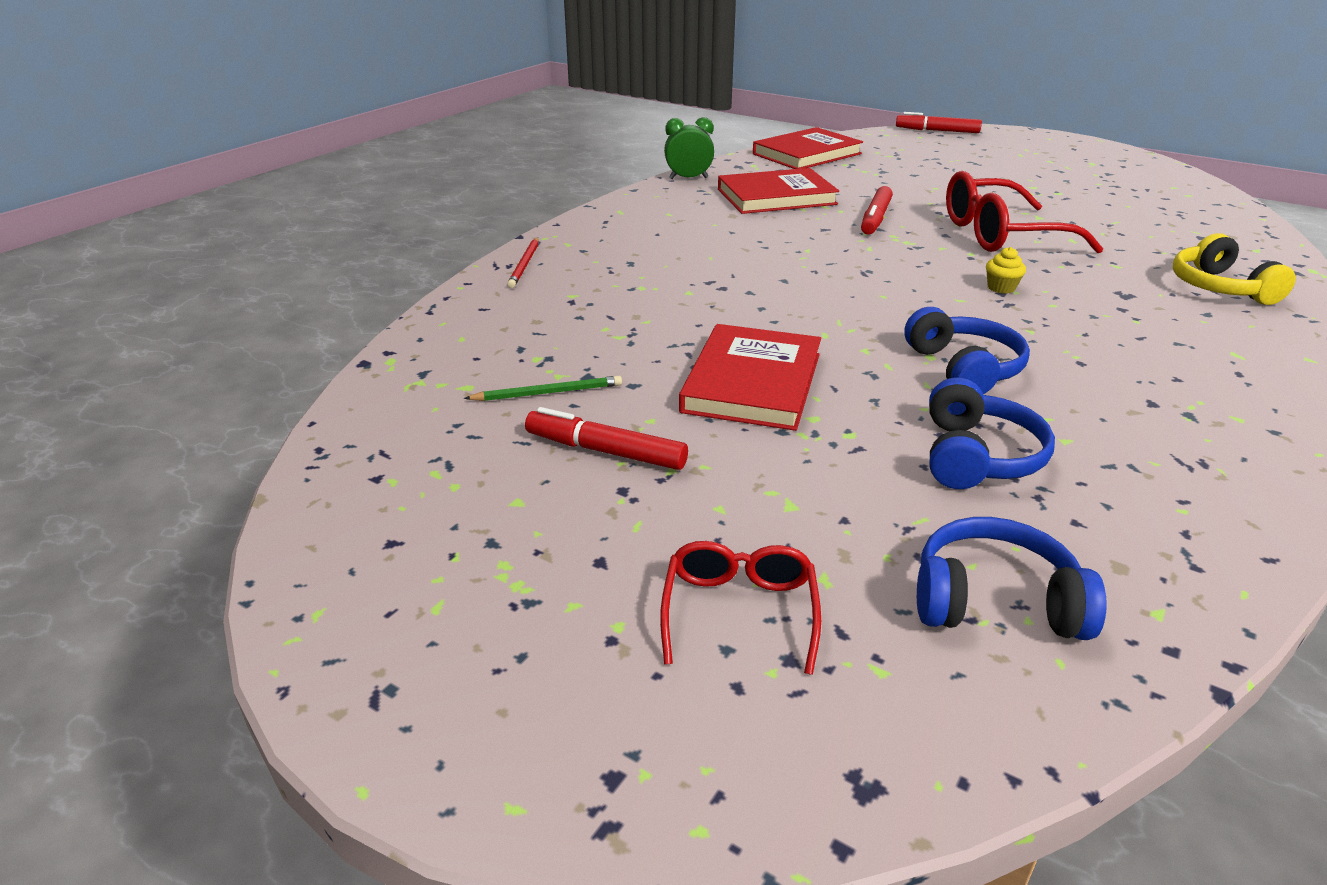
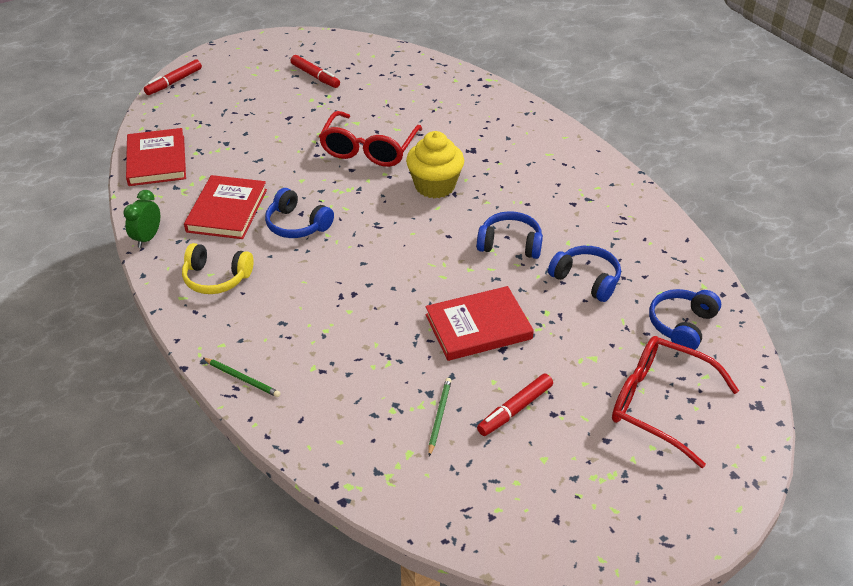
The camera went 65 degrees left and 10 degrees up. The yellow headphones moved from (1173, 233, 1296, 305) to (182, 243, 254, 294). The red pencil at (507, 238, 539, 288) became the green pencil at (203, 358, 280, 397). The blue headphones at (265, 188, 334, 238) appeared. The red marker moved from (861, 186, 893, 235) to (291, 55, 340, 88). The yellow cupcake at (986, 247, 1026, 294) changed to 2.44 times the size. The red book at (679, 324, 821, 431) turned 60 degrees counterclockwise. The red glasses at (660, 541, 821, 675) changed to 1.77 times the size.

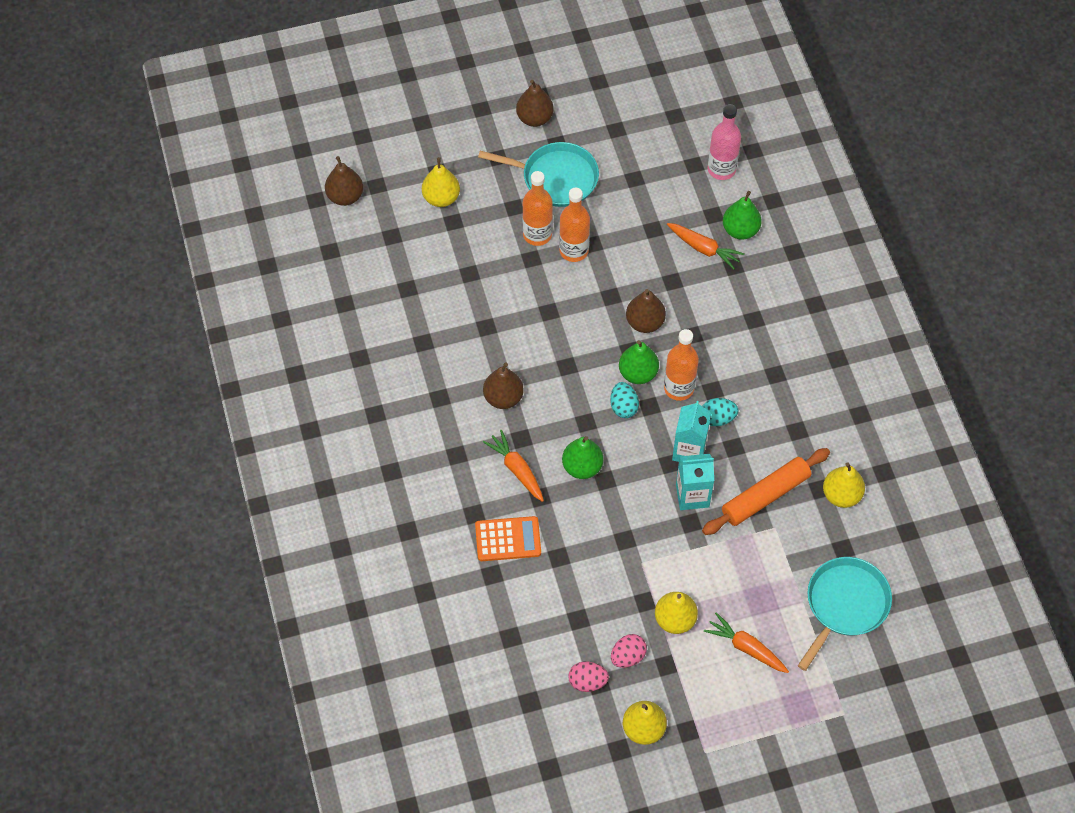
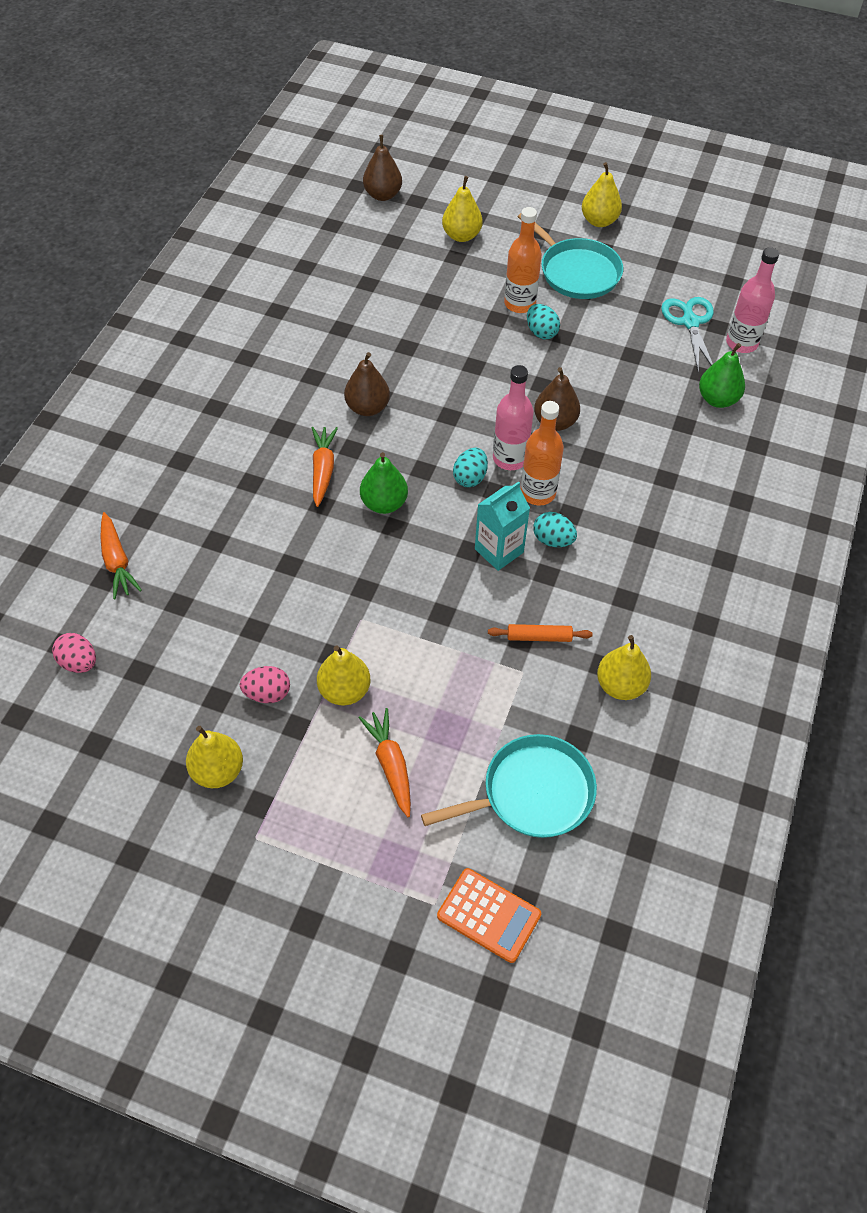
The camera went 35 degrees right and 5 degrees down. The pink egg moved from (568, 662, 609, 692) to (52, 633, 96, 673). The orange carrot moved from (667, 223, 744, 270) to (100, 512, 142, 599). The orange calculator moved from (475, 516, 541, 561) to (437, 868, 541, 963). The orange rolling pin at (702, 448, 830, 535) changed to 0.53 times the size. The green pear at (619, 340, 659, 384) was replaced by the pink bottle at (493, 365, 534, 470). The orange bottle at (559, 188, 590, 262) was replaced by the turquoise egg at (527, 304, 560, 339). The brown pear at (516, 80, 554, 127) became the yellow pear at (582, 162, 622, 227). The turquoise scissors at (661, 297, 714, 373) appeared. The turquoise carton at (676, 454, 714, 510) disappeared.

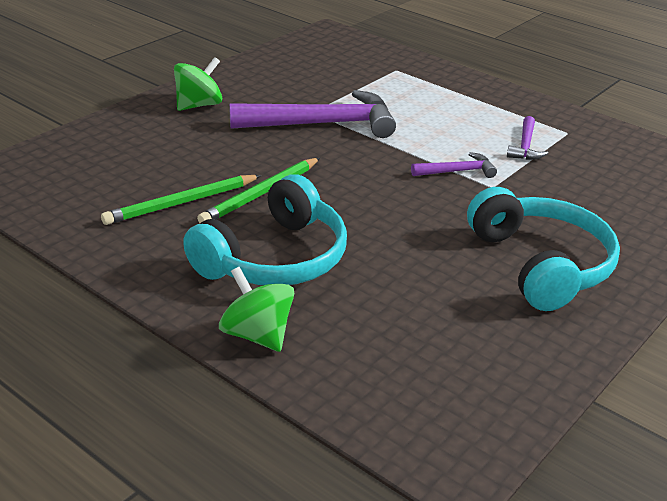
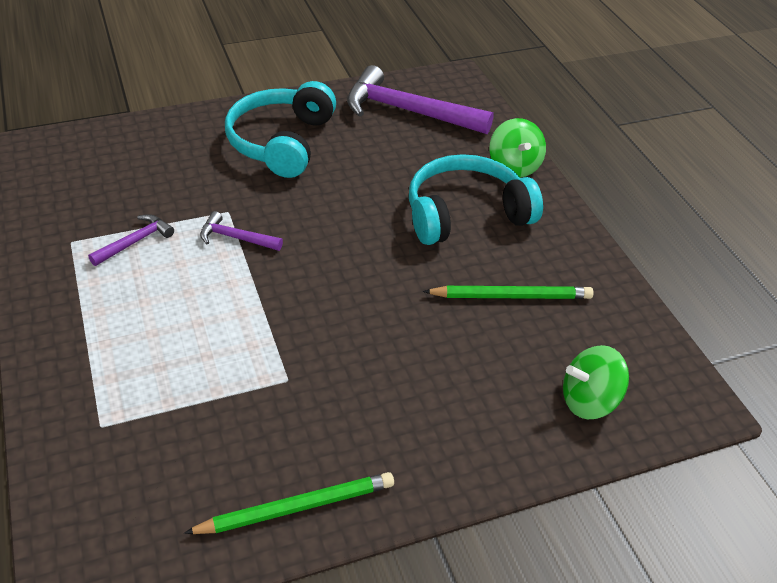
The camera went 150 degrees left and 10 degrees up. The green pencil moved from (197, 158, 320, 223) to (184, 472, 394, 534). The purple hammer moved from (229, 90, 396, 138) to (347, 65, 494, 134). The green spinning top moved from (174, 57, 222, 111) to (563, 345, 629, 419).

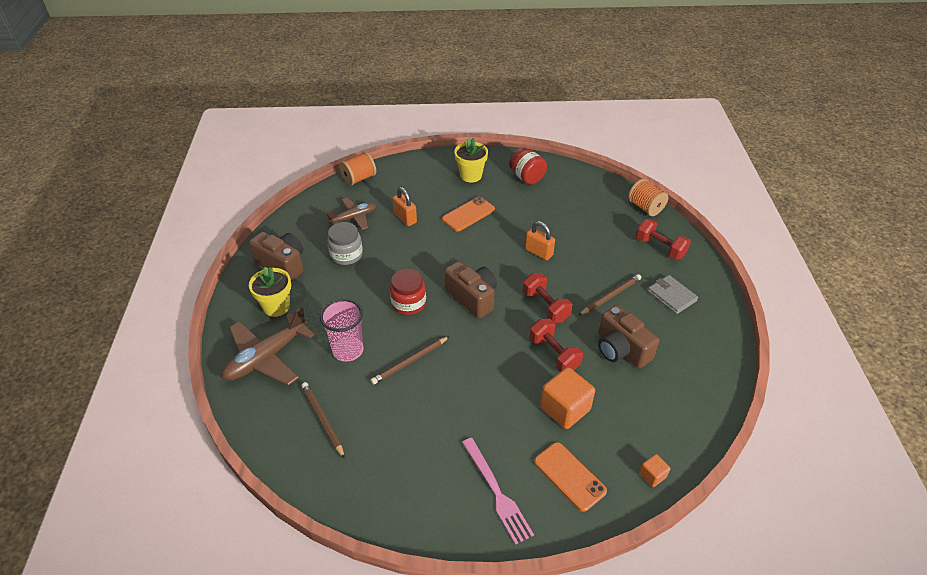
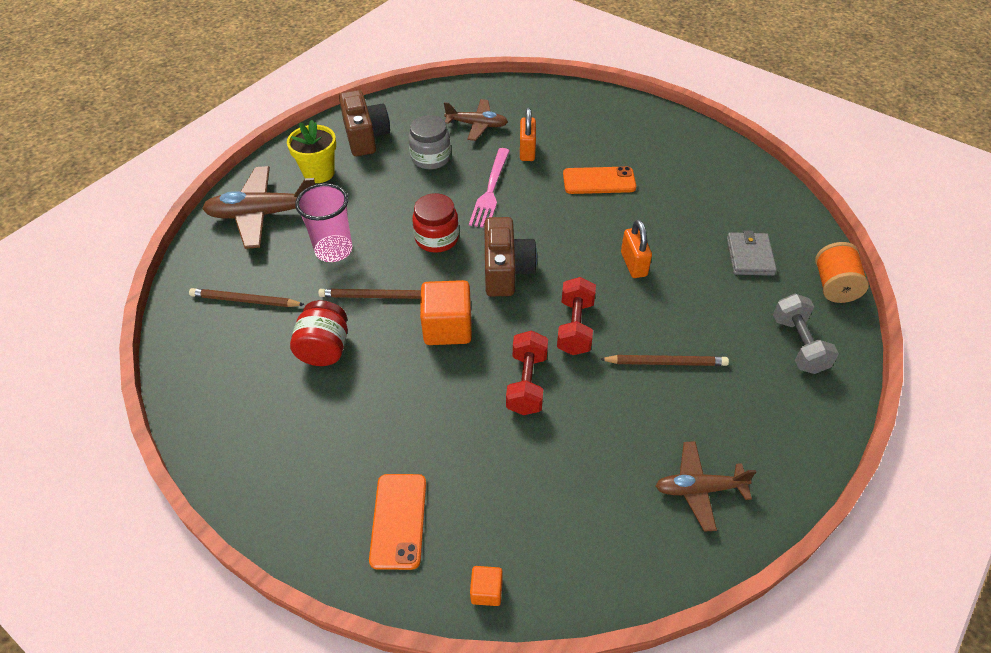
The camera went 40 degrees right and 5 degrees up. The brown pencil at (302, 382, 345, 459) turned 90 degrees counterclockwise. The red jar moved from (509, 147, 547, 185) to (290, 300, 347, 366). The orange cube moved from (540, 367, 595, 429) to (420, 280, 472, 345). The pink fork moved from (462, 438, 534, 545) to (469, 148, 510, 228). The brown plane at (656, 441, 756, 532) appeared. The grey wallet moved from (648, 275, 698, 314) to (727, 230, 777, 276). The red dumbbell at (636, 219, 691, 260) became the grey dumbbell at (773, 294, 839, 374). The orange spool at (339, 152, 376, 186) disappeared. The yellow flower pot at (454, 138, 488, 183) disappeared. The brown camera at (598, 305, 659, 368) disappeared.

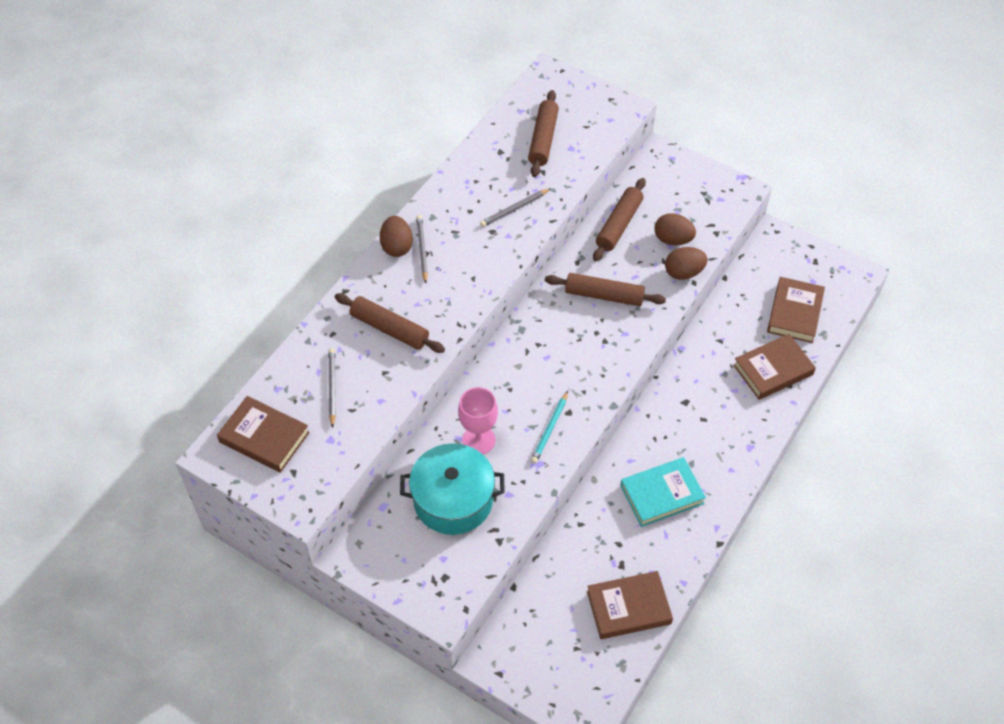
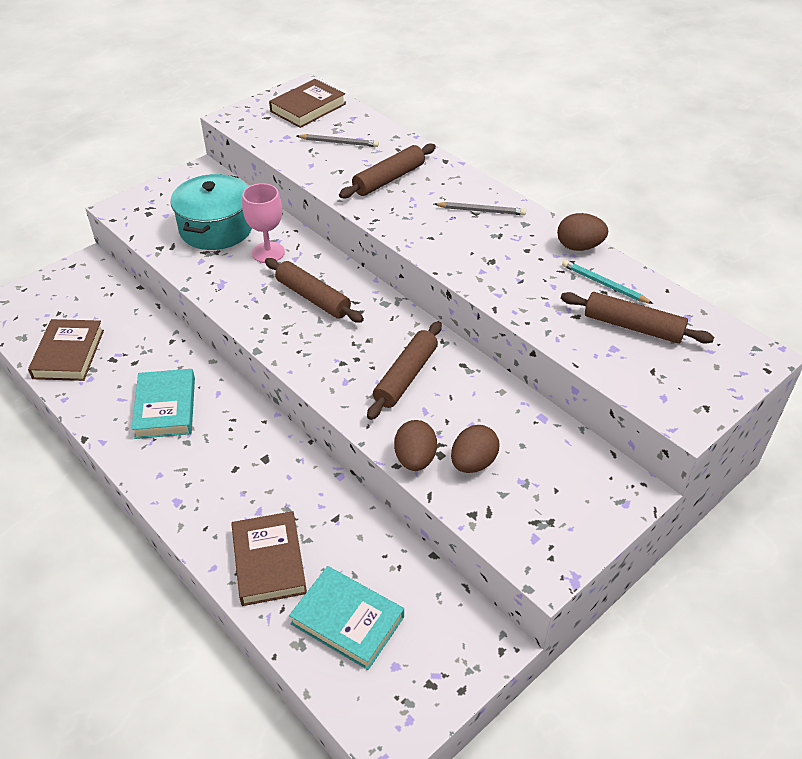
The camera went 105 degrees right and 10 degrees down. The brown rolling pin moved from (593, 178, 646, 261) to (265, 258, 364, 323). The brown book at (767, 277, 825, 343) became the turquoise book at (289, 566, 404, 670). The brown egg moved from (380, 216, 413, 257) to (557, 213, 608, 251). The turquoise pencil moved from (531, 391, 568, 464) to (562, 260, 653, 304). The grey pencil at (480, 188, 551, 227) disappeared.

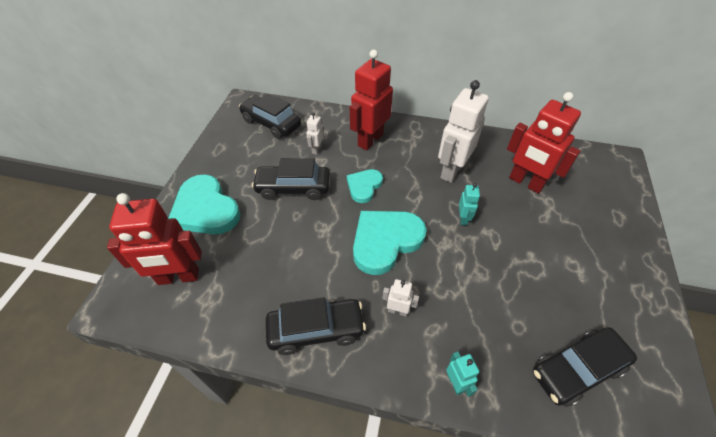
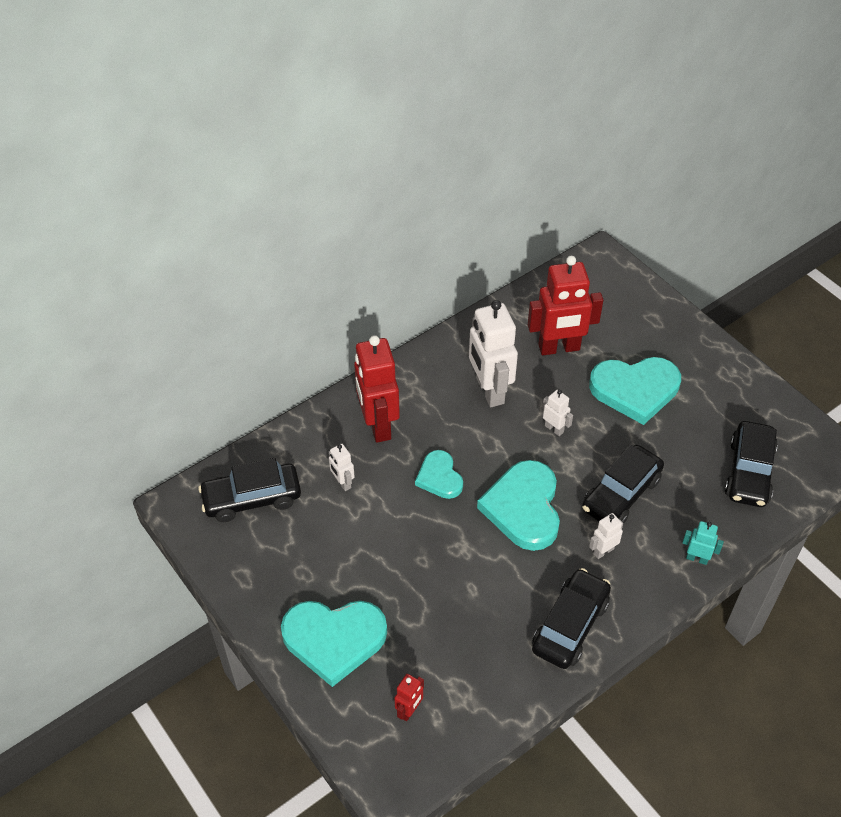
The camera went 50 degrees left and 0 degrees up. The red robot at (107, 193, 202, 285) changed to 0.46 times the size. The turquoise robot at (459, 183, 480, 226) became the white robot at (542, 390, 573, 436). The black car moved from (252, 158, 330, 200) to (582, 445, 664, 524). The turquoise heart at (589, 357, 681, 425) appeared.

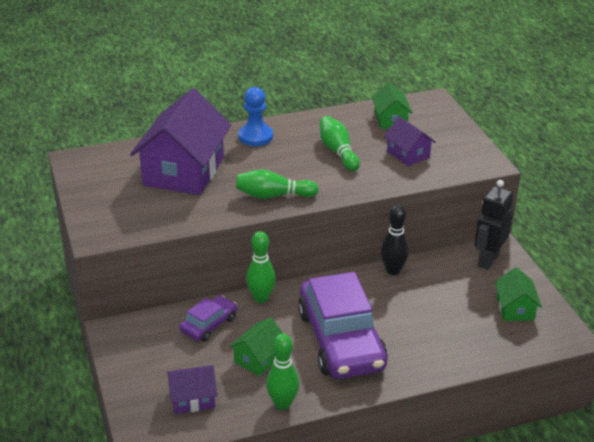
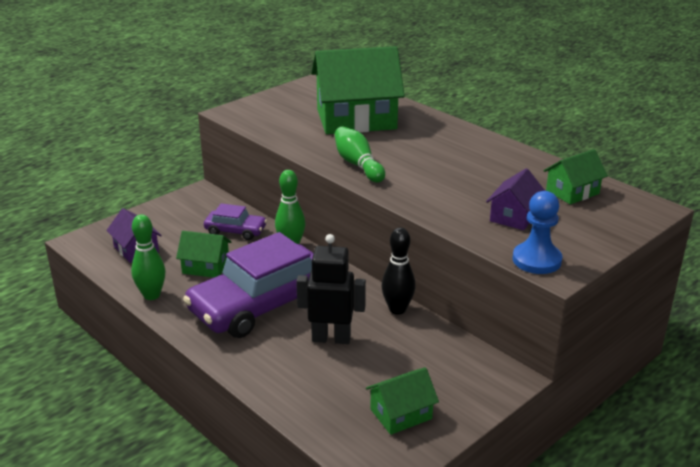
The camera went 65 degrees right and 5 degrees down. The black robot moved from (474, 180, 513, 270) to (296, 234, 366, 344). The purple house at (130, 89, 231, 195) became the green house at (311, 46, 405, 134). The blue pawn moved from (238, 87, 273, 146) to (513, 191, 563, 274). The green bowling pin at (320, 116, 360, 171) disappeared.

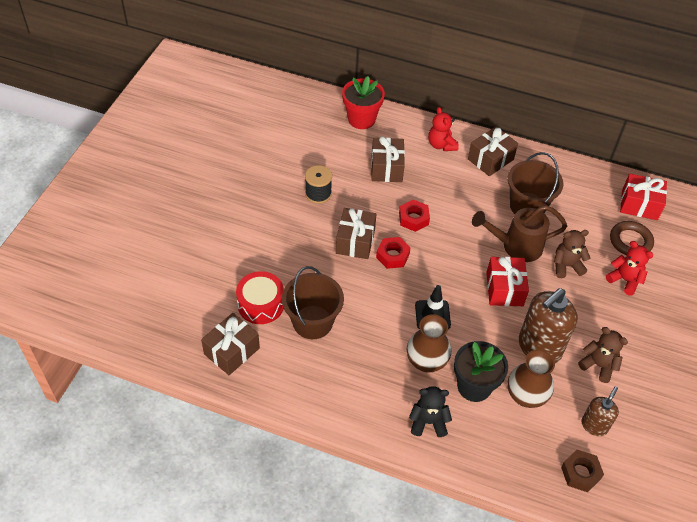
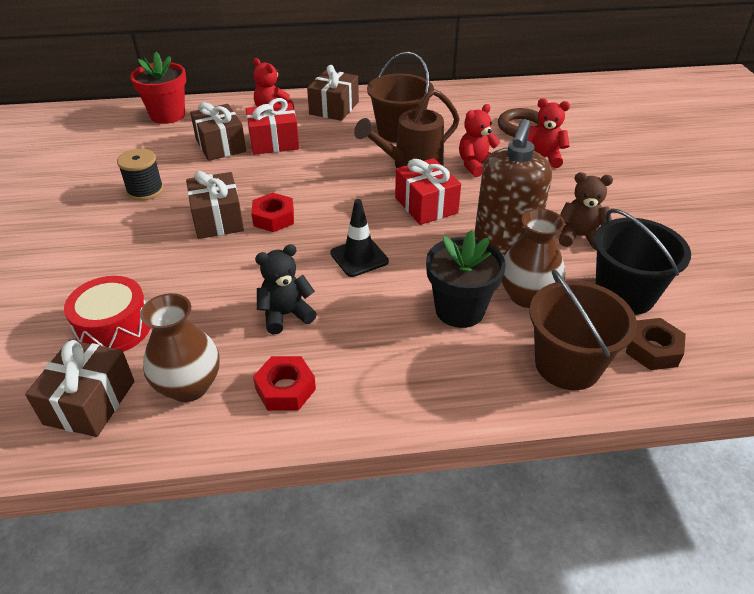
The camera went 25 degrees left and 10 degrees down. The brown vase moved from (407, 314, 451, 372) to (140, 293, 220, 402). The red gift moved from (620, 174, 667, 220) to (246, 98, 299, 155). The red nut moved from (399, 199, 430, 232) to (253, 356, 316, 411). The black teddy bear moved from (409, 386, 452, 437) to (255, 244, 317, 335). The brown teddy bear at (554, 230, 590, 278) became the red teddy bear at (459, 104, 501, 177). The brown bucket moved from (282, 266, 344, 339) to (529, 269, 637, 390). The brown soap dispenser at (581, 386, 619, 436) was replaced by the black bucket at (594, 209, 691, 315).

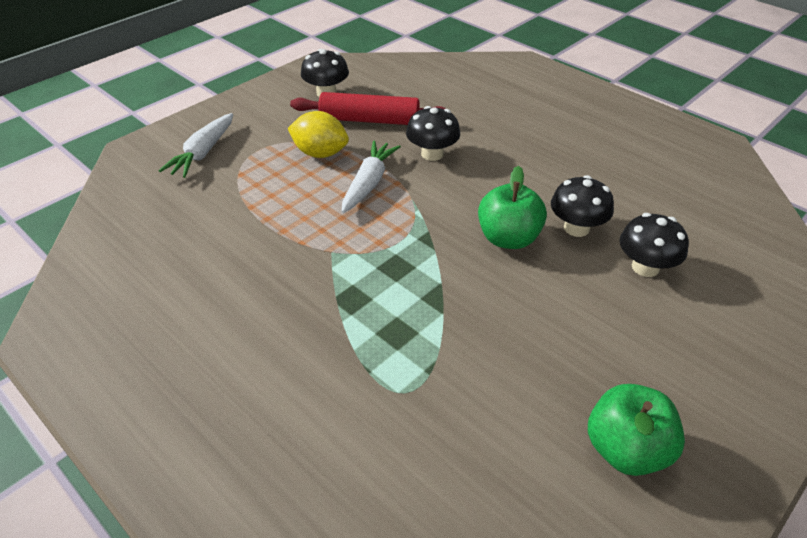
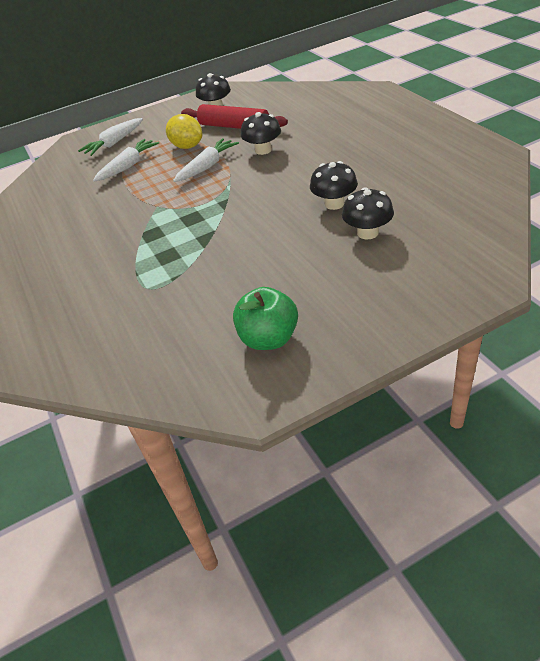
The camera went 25 degrees right and 0 degrees up. The white carrot at (93, 139, 159, 182) appeared. The green apple at (478, 166, 547, 249) disappeared.

